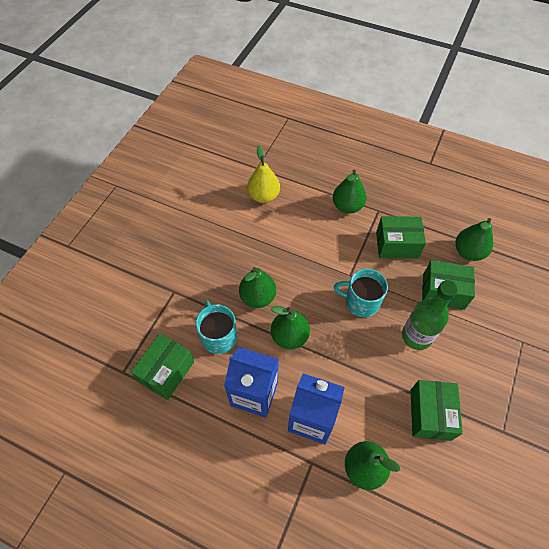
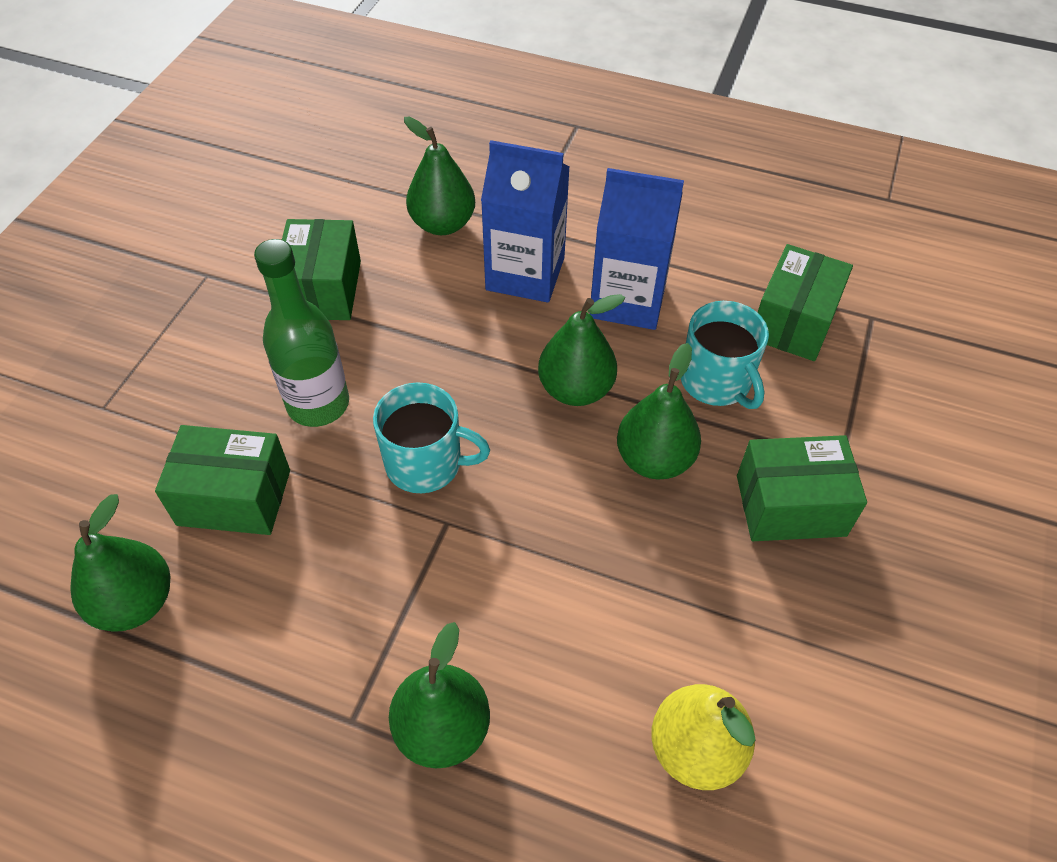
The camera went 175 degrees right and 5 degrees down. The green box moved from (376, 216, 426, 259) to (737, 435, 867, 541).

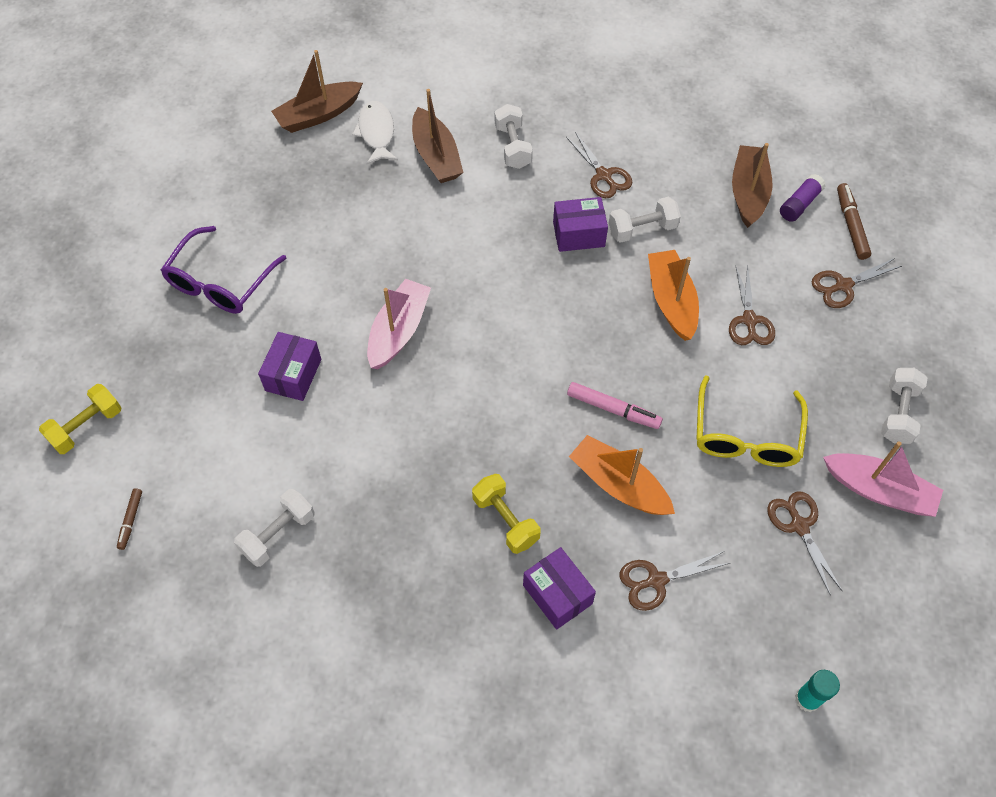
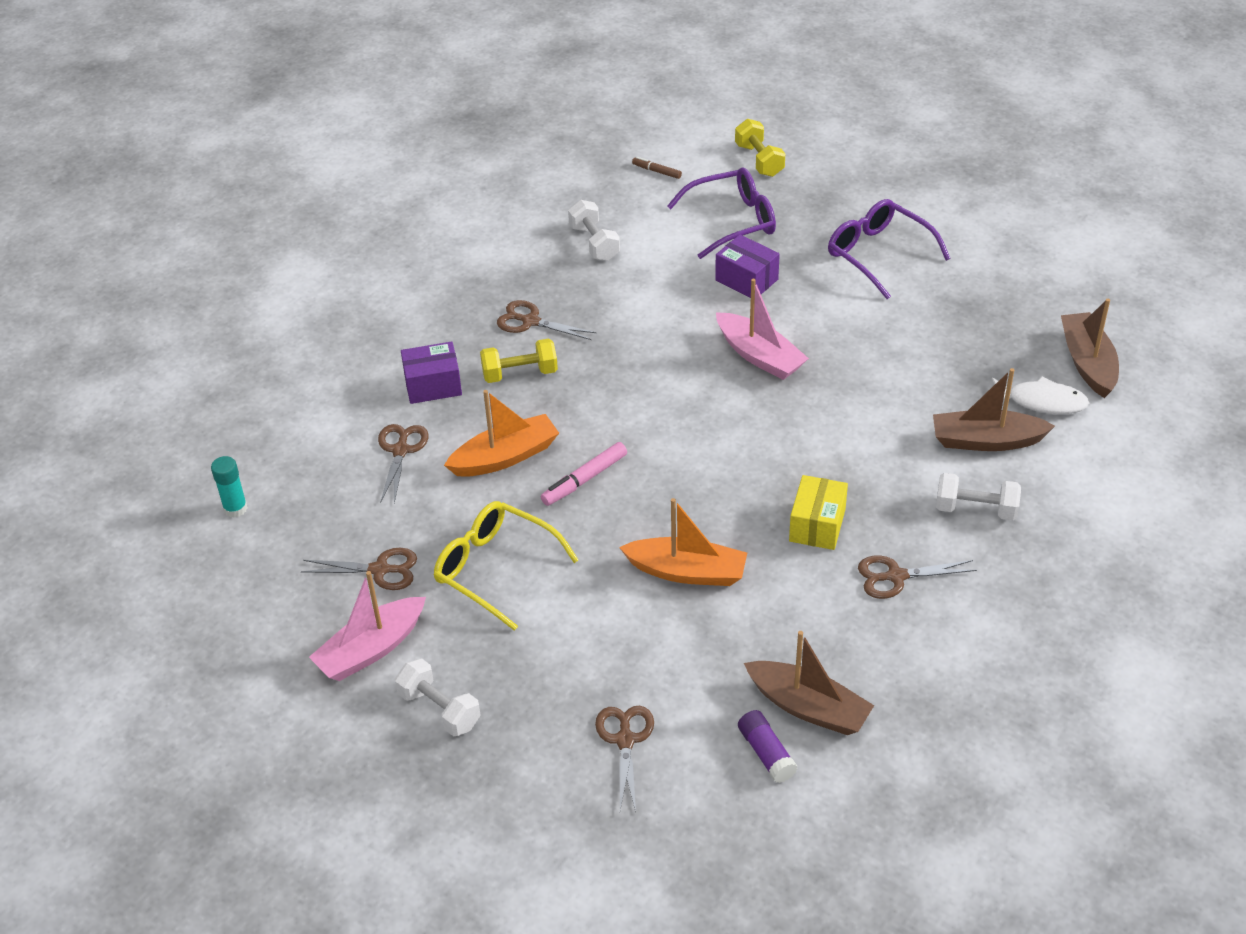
The camera went 115 degrees right and 15 degrees down. The brown scissors moved from (729, 264, 775, 345) to (497, 300, 596, 340). The purple glasses at (667, 167, 776, 259) appeared. The purple box at (553, 197, 608, 252) became the yellow box at (789, 475, 848, 550). The white dumbbell at (609, 197, 681, 243) disappeared. The brown marker at (837, 183, 871, 260) disappeared.

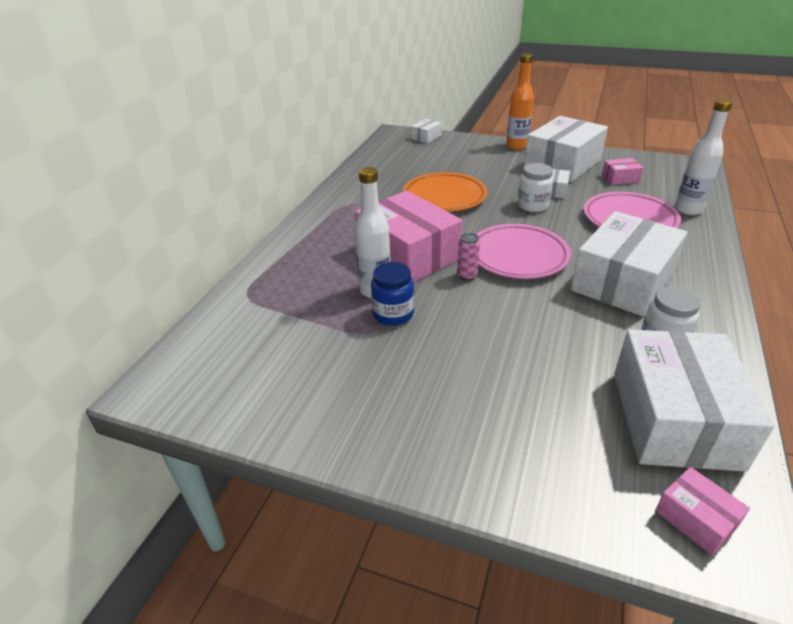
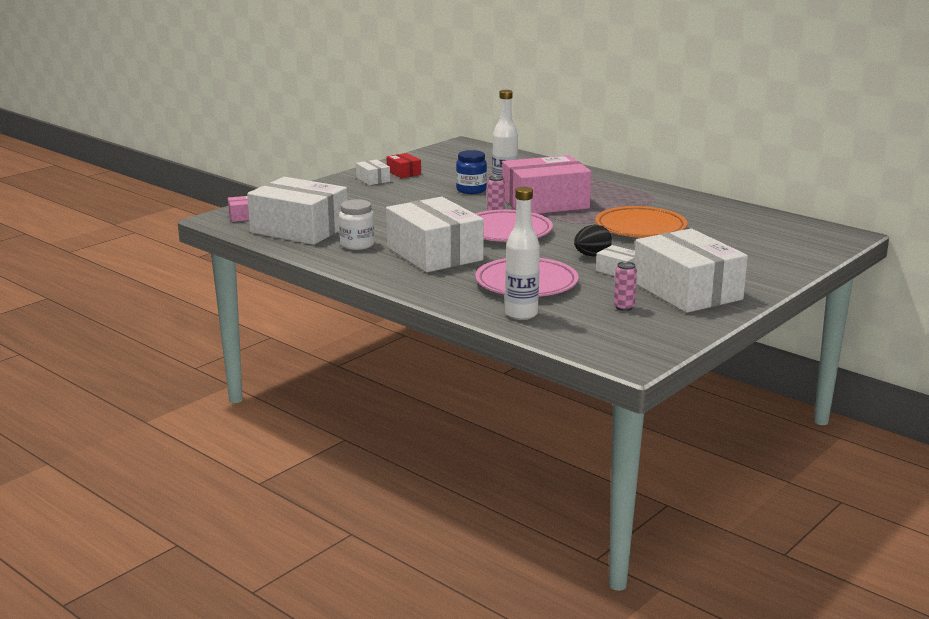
The camera went 110 degrees right and 15 degrees down. The white box moved from (411, 119, 442, 143) to (356, 159, 390, 185). The red box at (387, 153, 421, 178) appeared. The white jar at (518, 163, 554, 212) was replaced by the black egg at (574, 225, 612, 256). The pink box at (602, 158, 643, 185) was replaced by the pink can at (614, 261, 637, 311). The orange bottle at (506, 53, 534, 150) disappeared.

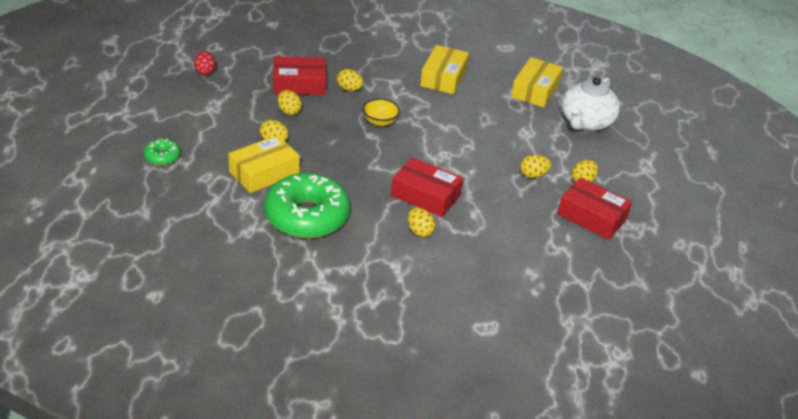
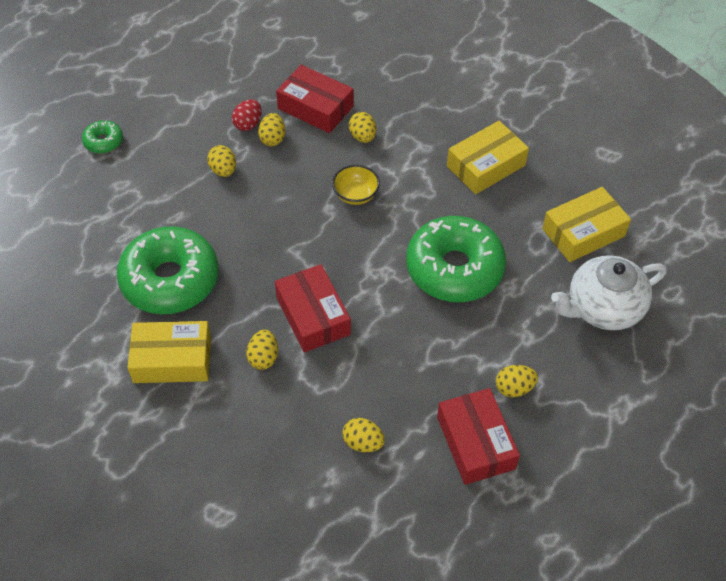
The camera went 40 degrees right and 15 degrees up. The yellow box moved from (228, 135, 300, 193) to (128, 321, 211, 383). The red egg moved from (194, 51, 216, 76) to (232, 99, 262, 131). The yellow egg moved from (520, 155, 551, 178) to (343, 418, 385, 452). The green donut at (406, 216, 506, 302) appeared.

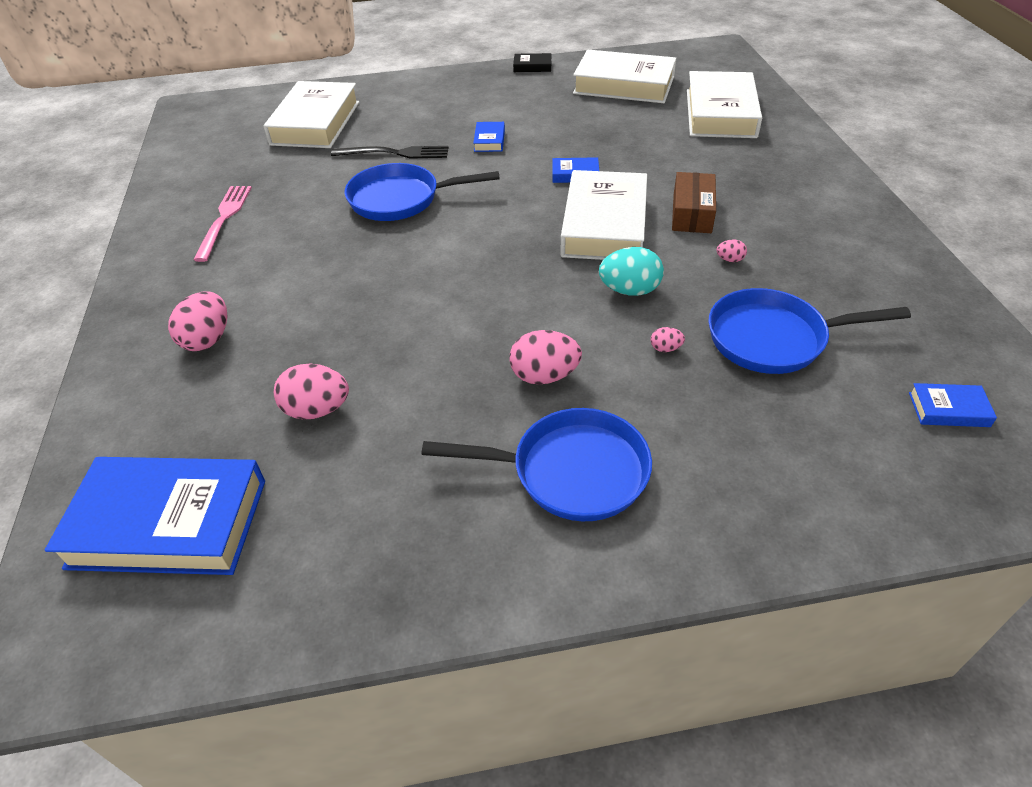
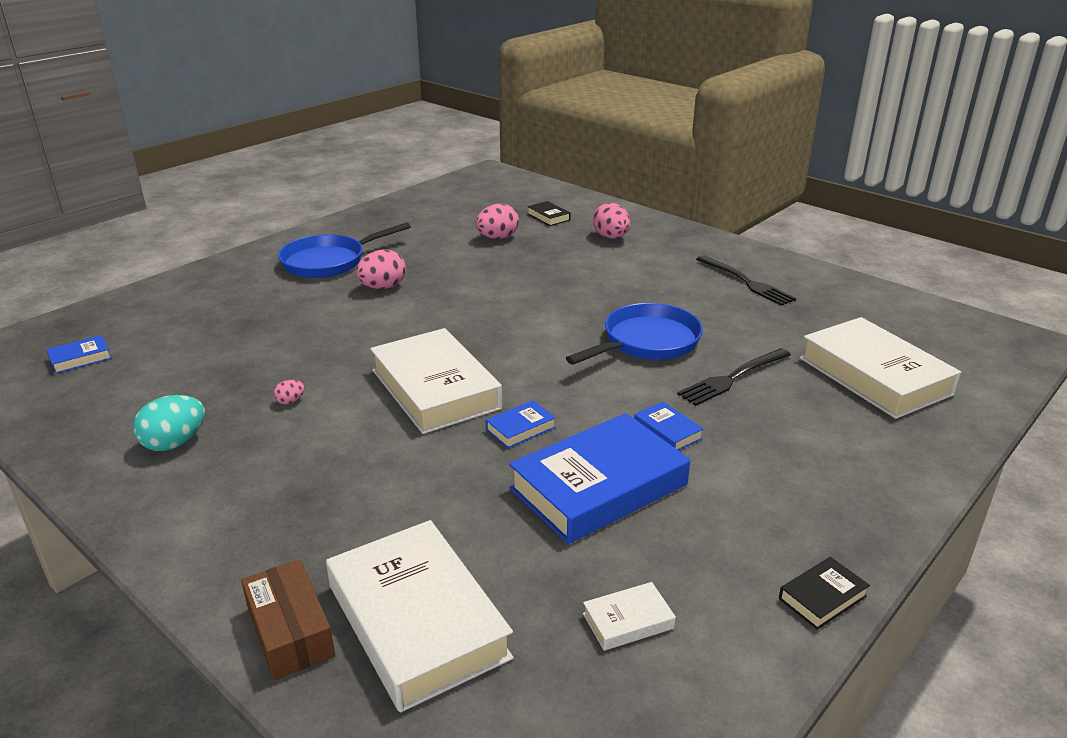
The camera went 140 degrees right and 15 degrees down. The turquoise egg moved from (599, 247, 664, 296) to (133, 395, 205, 451). The brown box moved from (672, 172, 716, 233) to (241, 559, 335, 680). The blue book moved from (45, 457, 265, 575) to (509, 413, 690, 544). The black book at (527, 201, 571, 226) appeared. The white book at (573, 50, 676, 103) changed to 0.43 times the size. The pink fork at (193, 186, 252, 262) became the black fork at (696, 256, 796, 306). The pink egg at (651, 327, 685, 352) disappeared. The blue pan at (708, 288, 911, 374) disappeared.

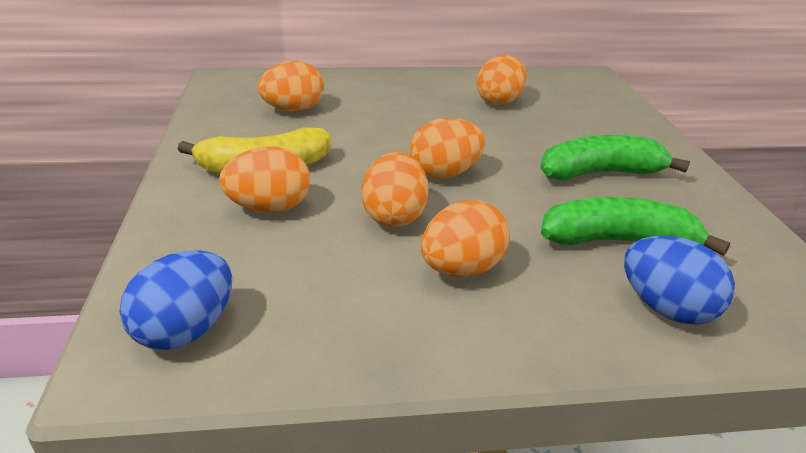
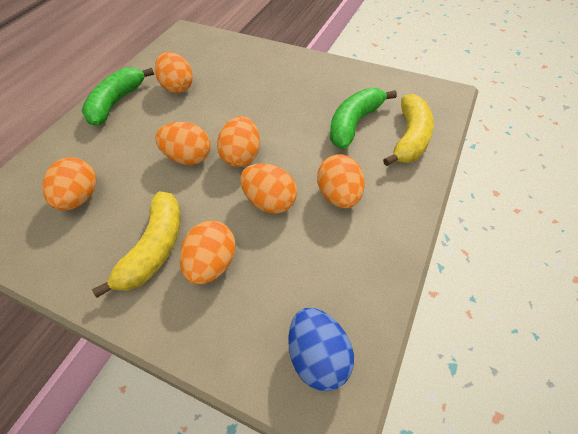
The camera went 55 degrees left and 20 degrees up. The green banana moved from (540, 135, 690, 180) to (82, 68, 154, 126). The orange egg at (155, 122, 211, 165) appeared. The blue egg at (624, 236, 735, 325) was replaced by the yellow banana at (383, 94, 434, 166).

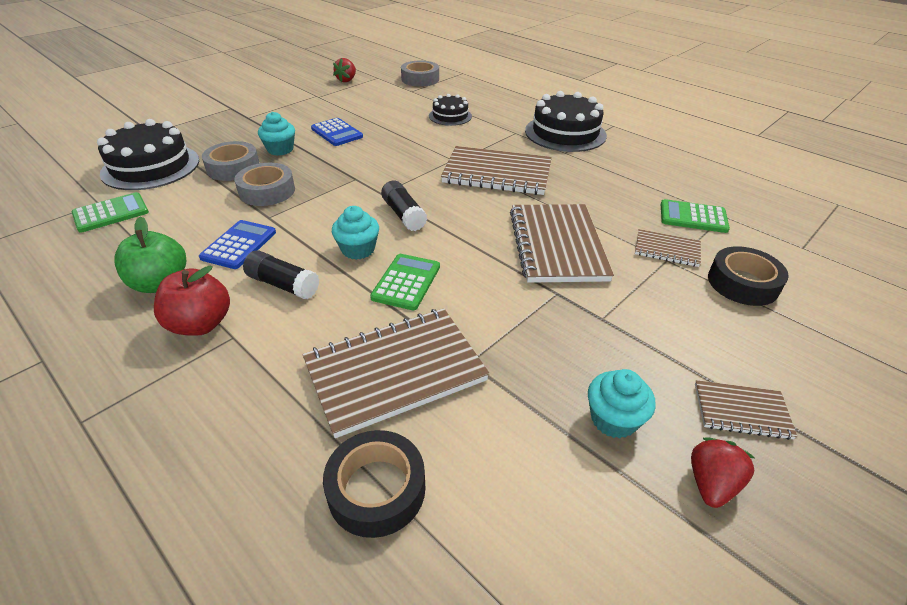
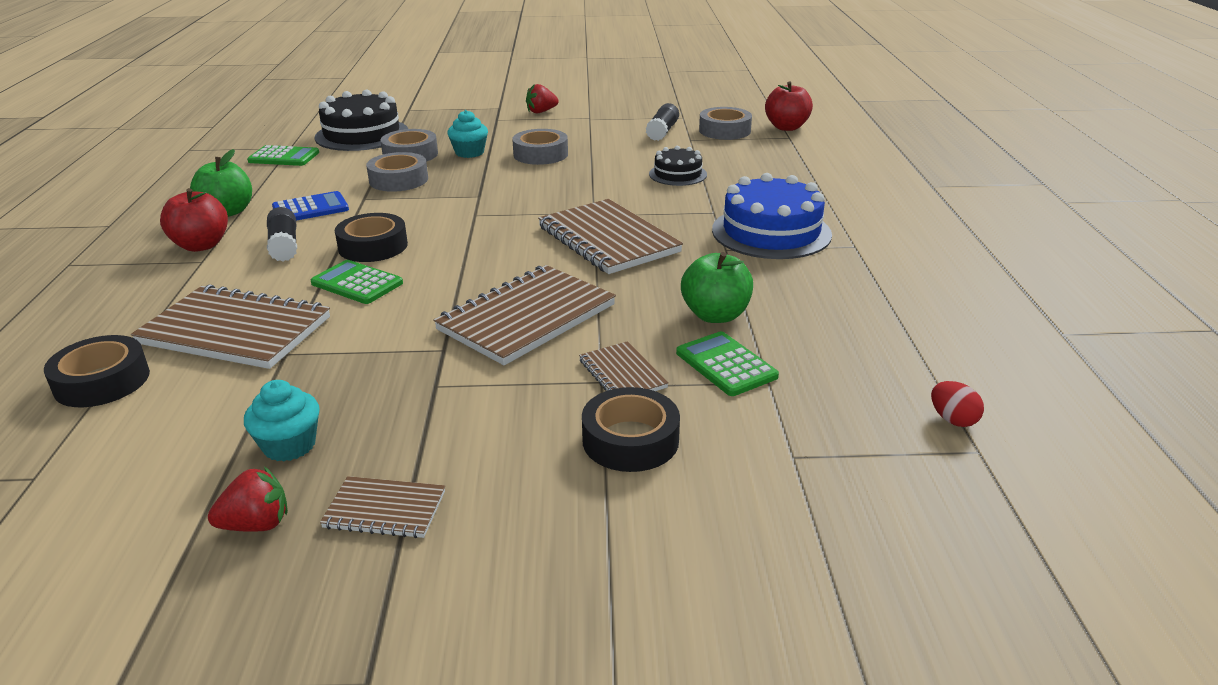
The camera went 45 degrees right and 10 degrees down. The green calculator at (370, 254, 440, 310) turned 120 degrees counterclockwise. The brown notebook at (695, 380, 797, 440) turned 45 degrees counterclockwise. The turquoise cupcake at (332, 206, 379, 260) was replaced by the black tape at (335, 213, 408, 262). The blue calculator at (311, 118, 363, 146) was replaced by the grey tape at (512, 129, 568, 165). The red strawberry moved from (333, 58, 356, 82) to (526, 84, 559, 113). The black glue stick moved from (381, 180, 427, 231) to (646, 103, 679, 141). The green apple at (681, 252, 753, 323) appeared. The black cake at (525, 91, 607, 152) became the blue cake at (712, 173, 832, 259). The red apple at (765, 81, 813, 131) appeared. The red egg at (931, 381, 984, 427) appeared.

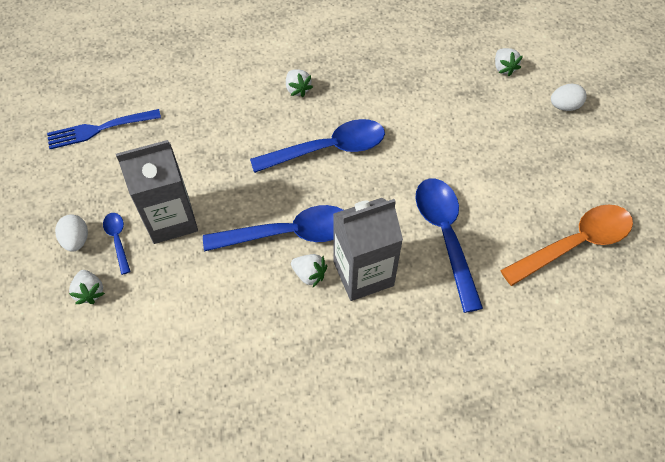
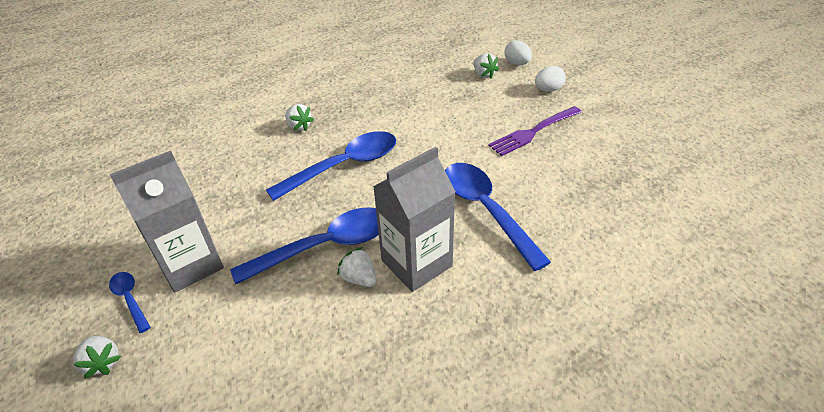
The camera went 15 degrees left and 15 degrees down. The white strawberry at (291, 254, 327, 287) turned 150 degrees counterclockwise. The purple fork at (488, 106, 582, 156) appeared. The white egg moved from (55, 214, 88, 251) to (504, 40, 532, 65). The blue fork at (47, 109, 161, 149) disappeared. The orange spoon at (500, 205, 633, 286) disappeared.

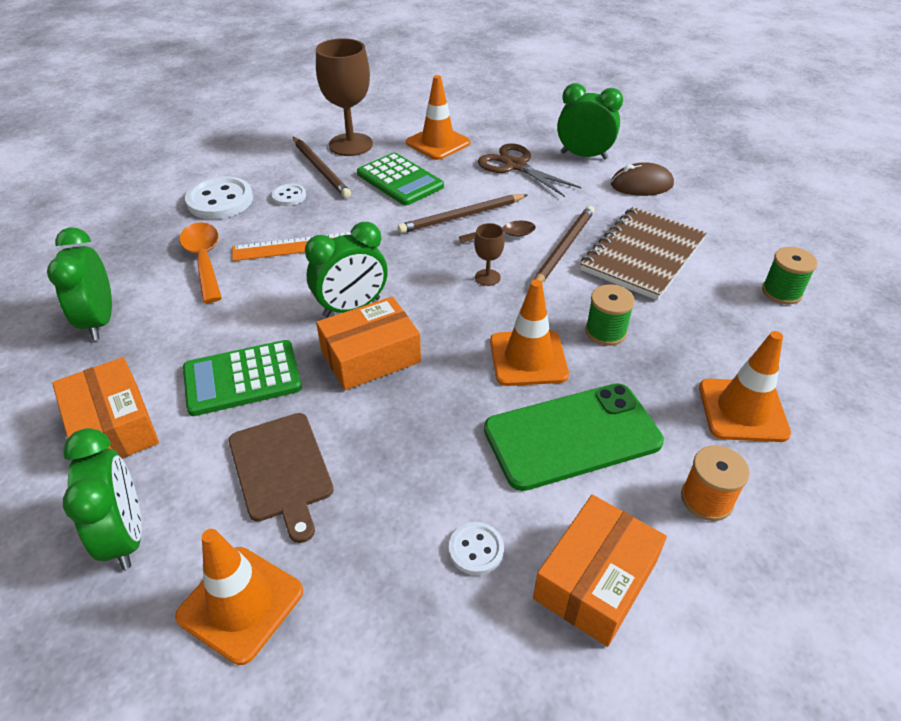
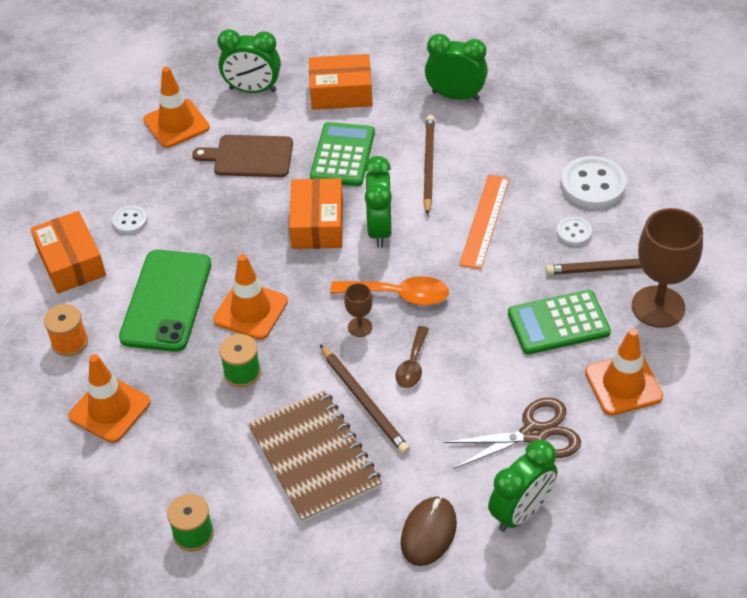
The camera went 120 degrees right and 5 degrees up. The orange spoon moved from (180, 222, 222, 303) to (330, 276, 449, 306). The brown pencil moved from (398, 194, 527, 233) to (423, 115, 435, 215).

